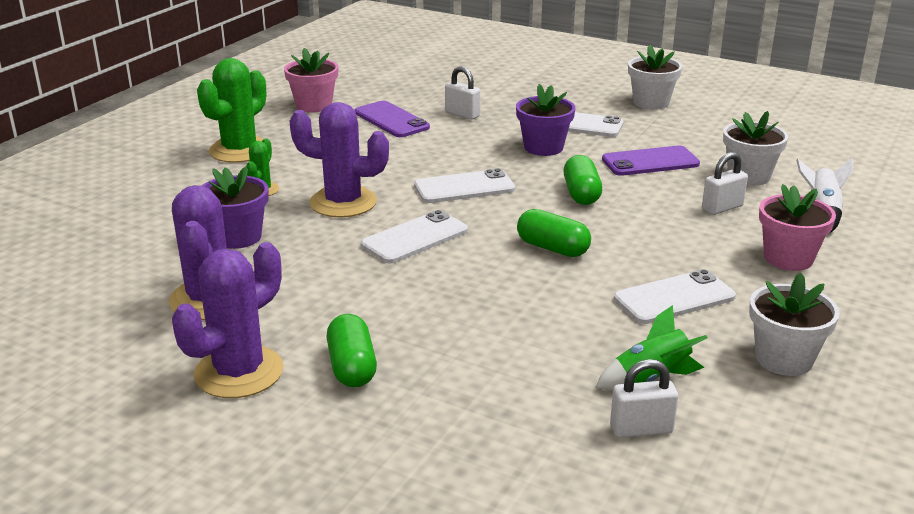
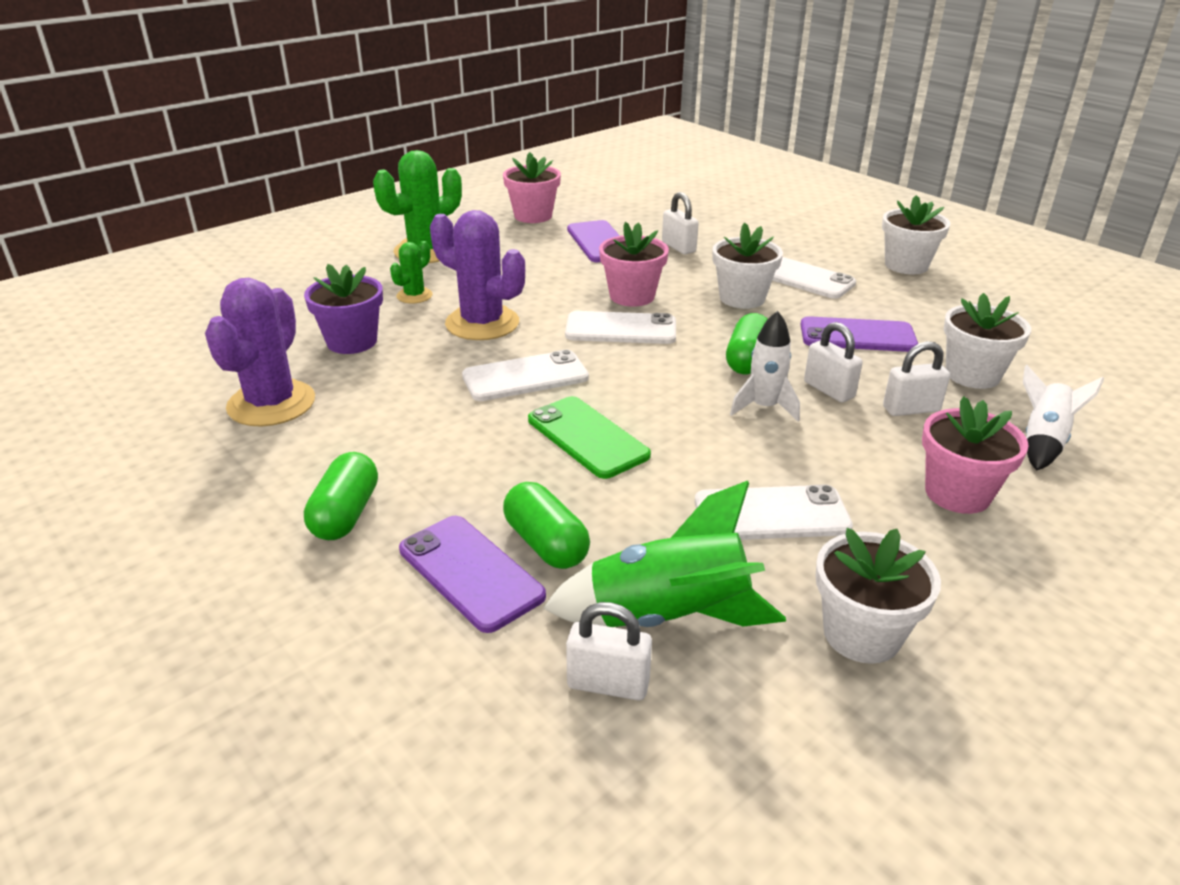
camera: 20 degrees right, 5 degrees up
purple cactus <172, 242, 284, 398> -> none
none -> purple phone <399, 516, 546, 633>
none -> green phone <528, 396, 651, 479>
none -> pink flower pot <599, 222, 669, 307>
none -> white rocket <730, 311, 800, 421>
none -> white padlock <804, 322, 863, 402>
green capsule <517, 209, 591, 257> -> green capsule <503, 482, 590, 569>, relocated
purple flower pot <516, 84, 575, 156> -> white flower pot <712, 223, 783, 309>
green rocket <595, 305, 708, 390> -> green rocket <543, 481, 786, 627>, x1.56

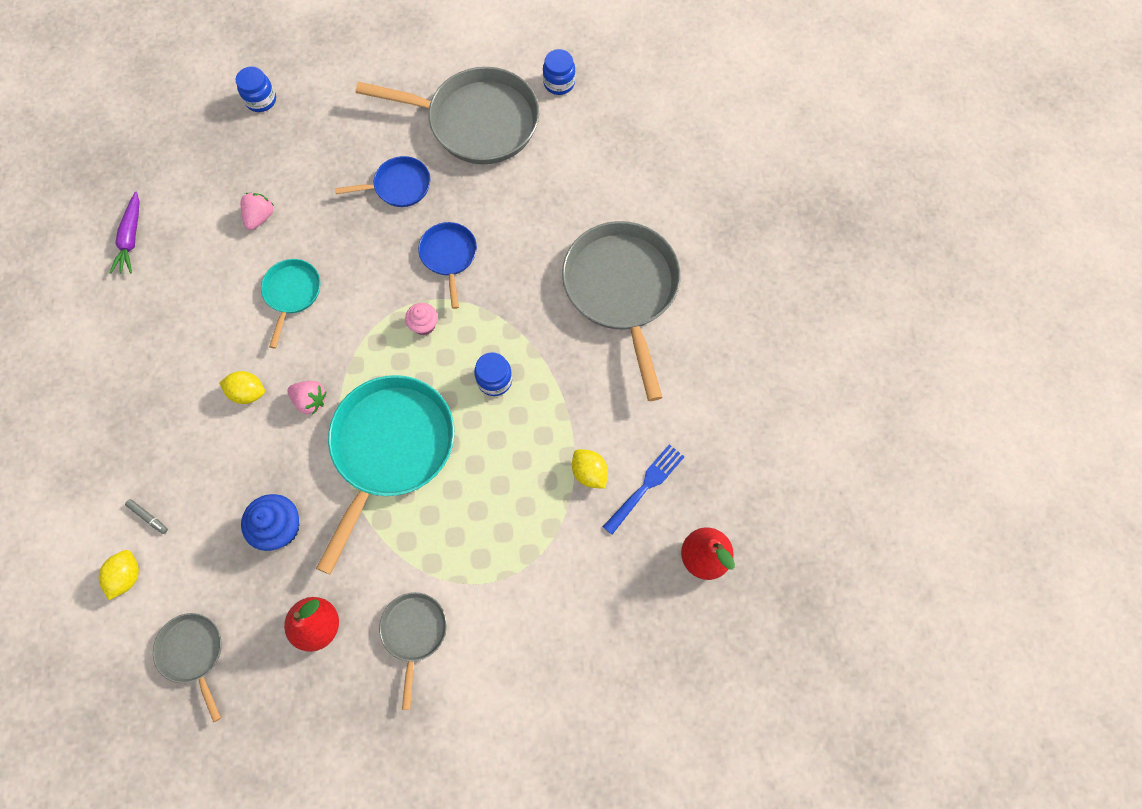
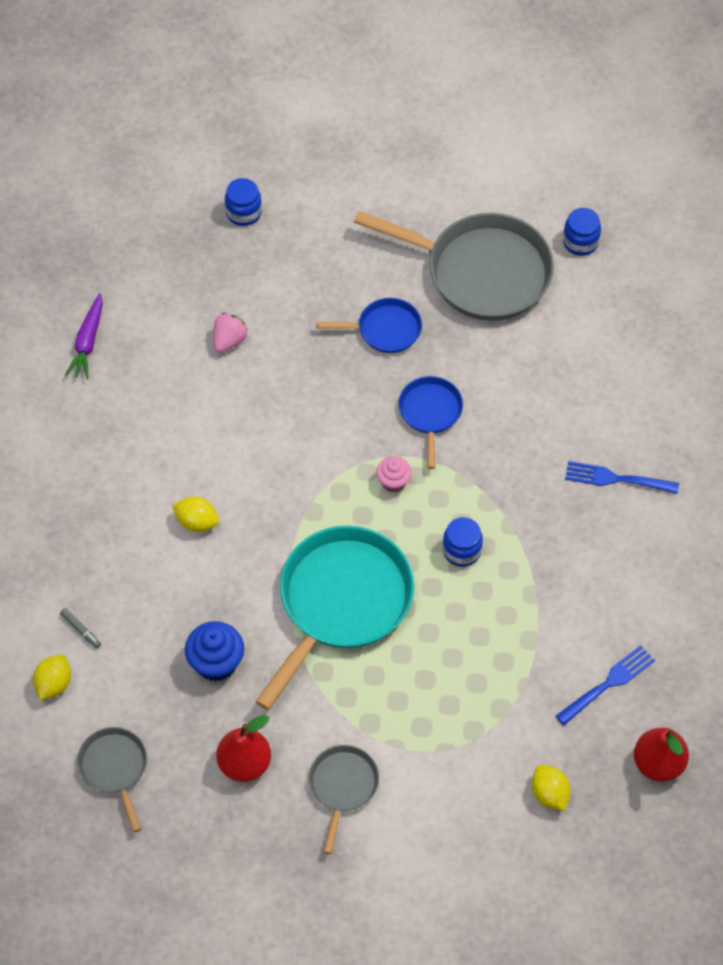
camera: 10 degrees right, 10 degrees down
turquoise pan <261, 259, 320, 349> -> none
pink strawberry <287, 381, 326, 415> -> none
yellow lemon <572, 449, 608, 489> -> yellow lemon <532, 765, 571, 811>, relocated
grey pan <562, 221, 681, 401> -> blue fork <565, 461, 679, 494>

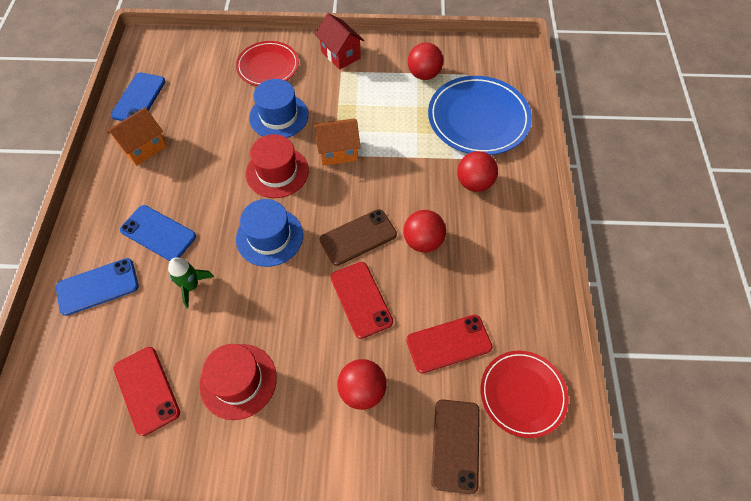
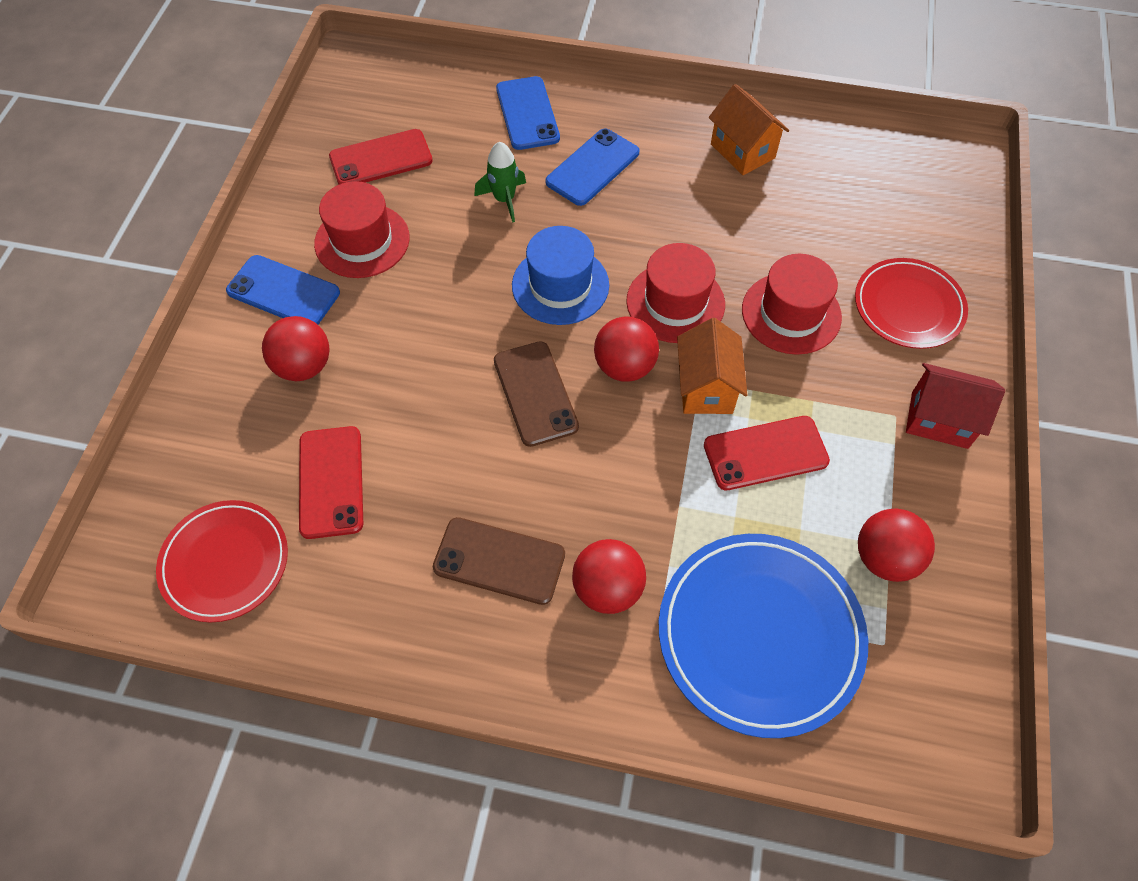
camera: 100 degrees right, 0 degrees up
blue phone <111, 72, 166, 121> -> blue phone <226, 255, 340, 325>, relocated
red phone <331, 262, 393, 339> -> red phone <704, 416, 830, 490>, relocated
red ball <403, 210, 446, 253> -> red ball <594, 316, 659, 382>, relocated
brown phone <431, 399, 480, 494> -> brown phone <433, 517, 565, 605>, relocated
blue hat <249, 79, 309, 138> -> red hat <742, 254, 842, 355>
red house <315, 13, 364, 70> -> red house <906, 363, 1005, 449>, 45 degrees clockwise

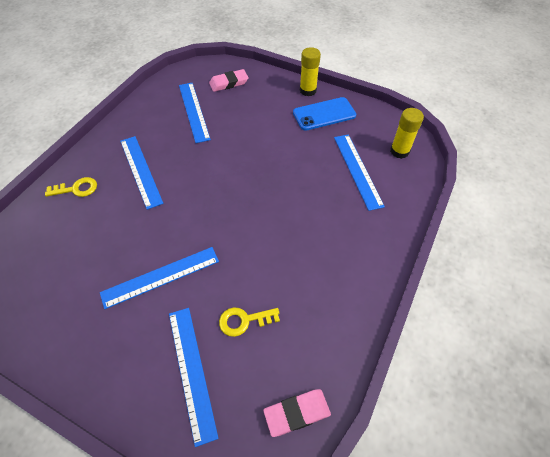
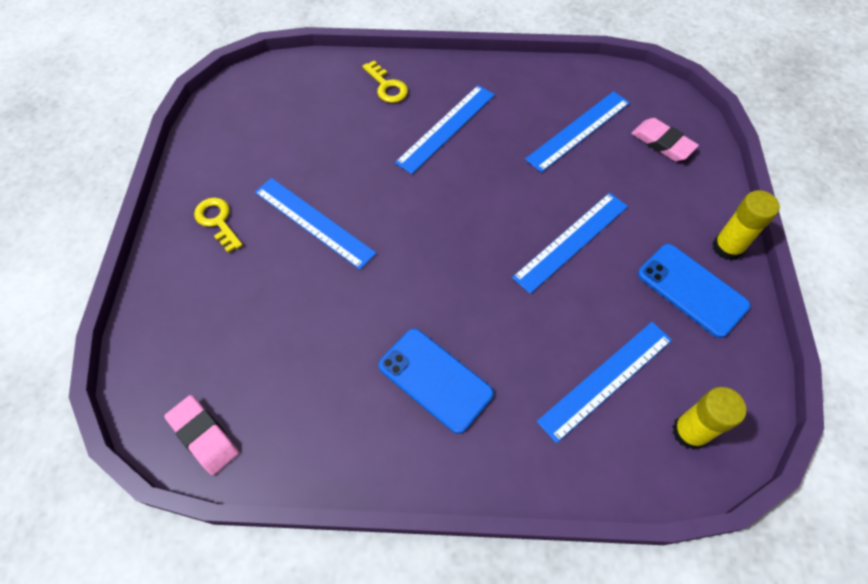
camera: 65 degrees right, 5 degrees up
none -> blue phone <379, 328, 494, 434>
blue ruler <169, 308, 219, 447> -> blue ruler <512, 193, 628, 294>, relocated
yellow key <219, 307, 280, 337> -> yellow key <194, 197, 243, 253>, relocated

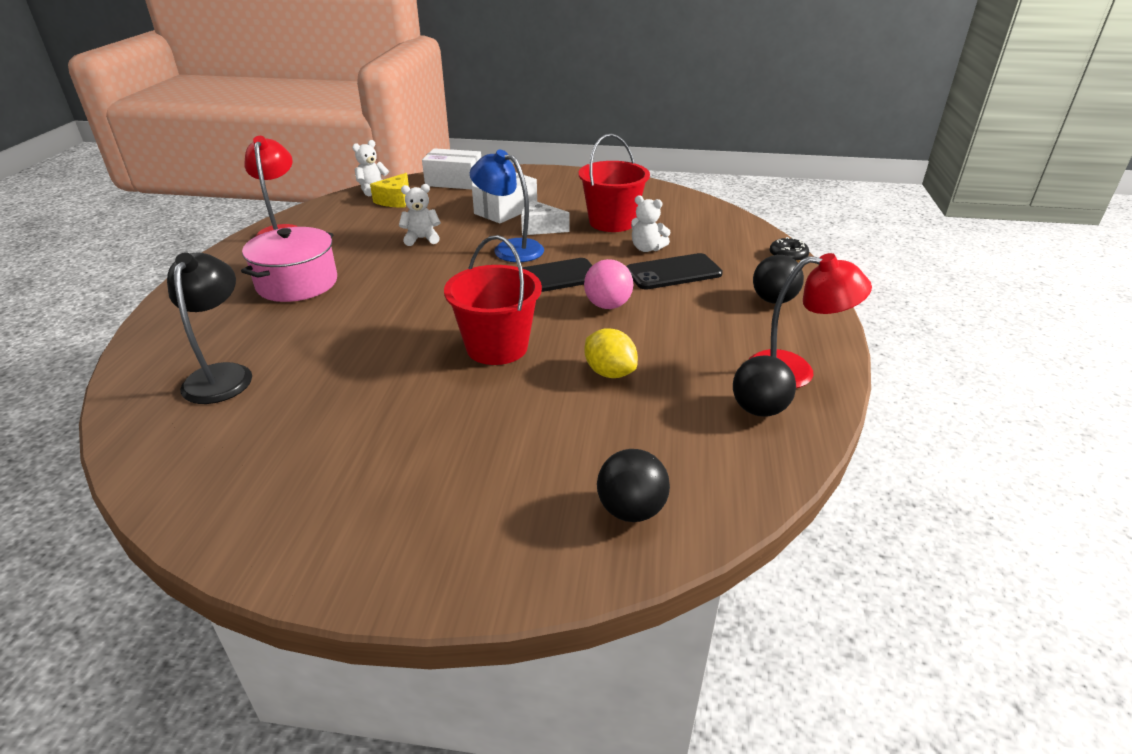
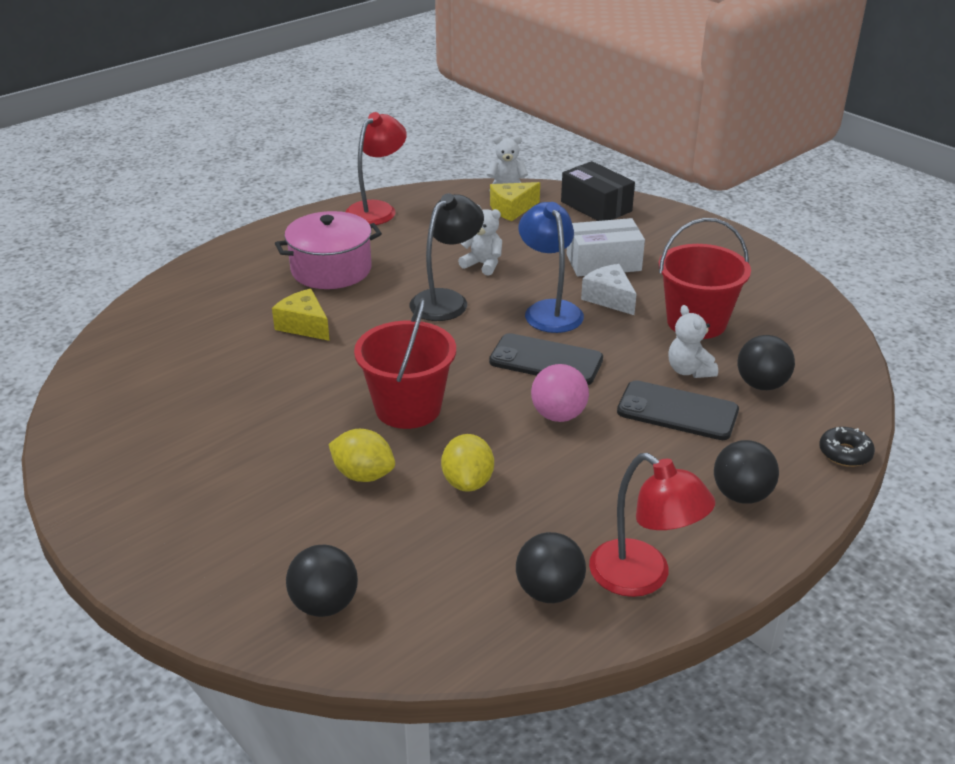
camera: 40 degrees right, 0 degrees up
none -> yellow cheese <272, 289, 330, 341>
none -> yellow lemon <329, 429, 395, 482>
none -> black ball <737, 335, 795, 390>
black lamp <167, 252, 252, 404> -> black lamp <409, 193, 484, 321>, relocated
white box <422, 148, 481, 190> -> black box <561, 161, 635, 221>

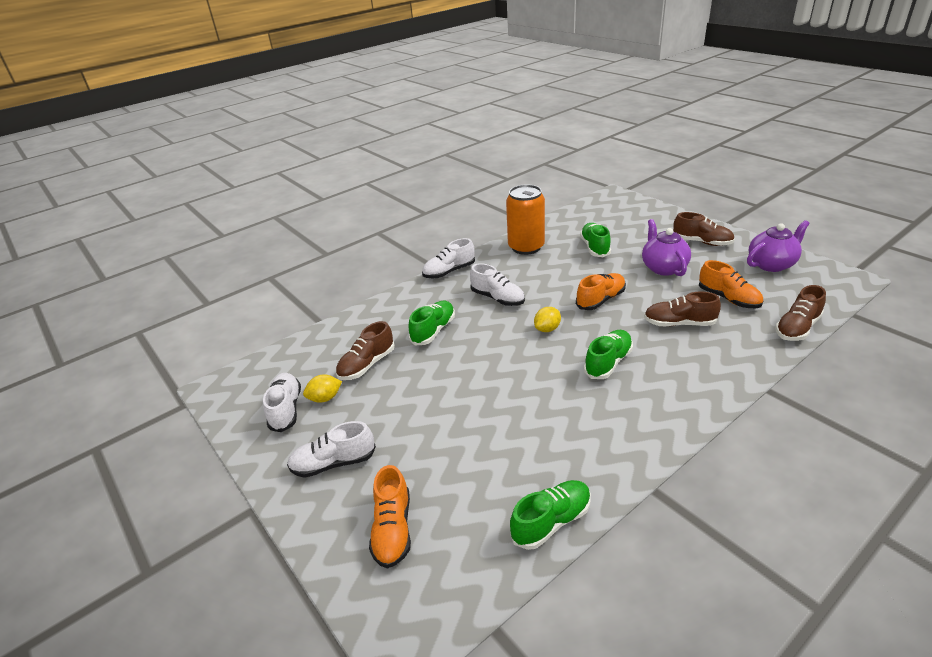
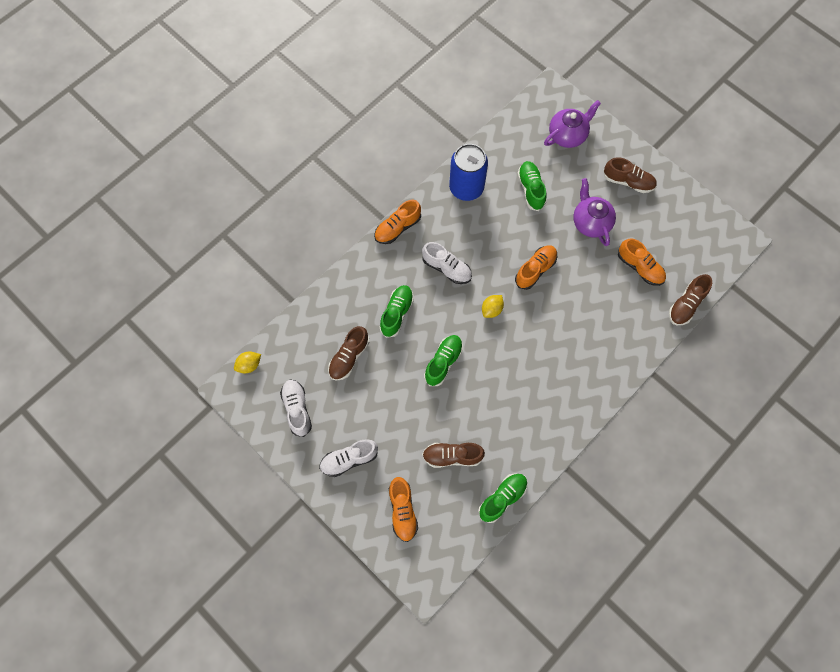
camera: 10 degrees left, 35 degrees up
yellow lemon <303, 375, 342, 403> -> yellow lemon <234, 351, 261, 373>, relocated
green shoe <584, 330, 633, 379> -> green shoe <424, 335, 463, 386>, relocated
brown shoe <644, 291, 721, 326> -> brown shoe <422, 443, 485, 468>, relocated
purple teapot <747, 220, 810, 272> -> purple teapot <544, 100, 601, 148>, relocated
white shoe <422, 238, 475, 279> -> orange shoe <374, 200, 421, 244>
orange can <506, 184, 545, 255> -> blue can <449, 144, 488, 201>

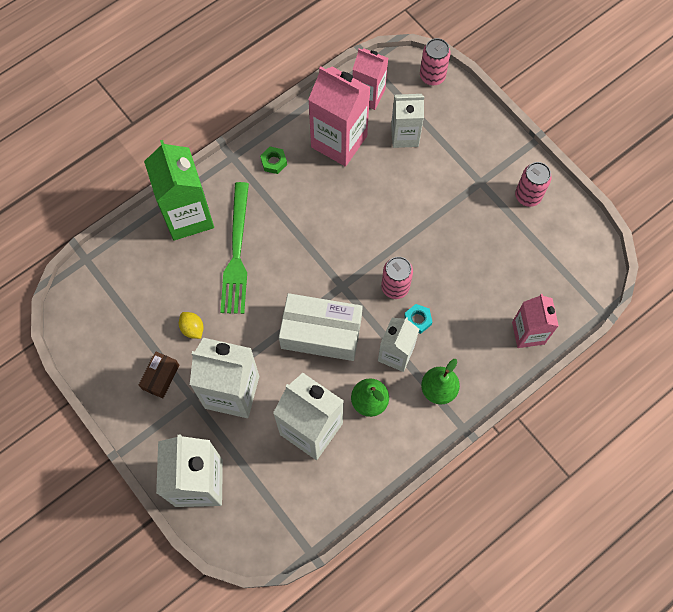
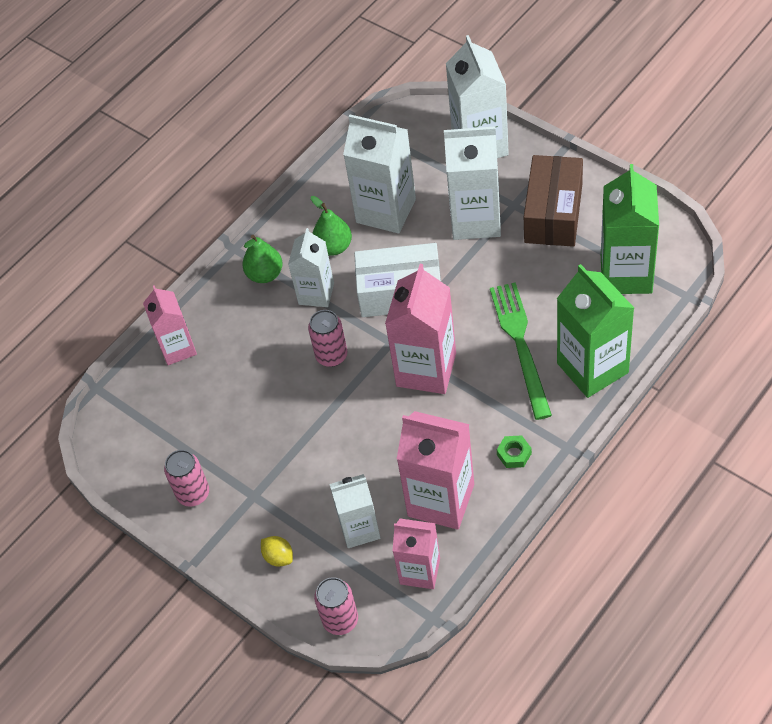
camera: 175 degrees right, 15 degrees down
turquoise nut <404, 304, 432, 334> -> none
none -> pink carton <385, 264, 456, 394>
none -> green carton <601, 164, 659, 294>
yellow lemon <179, 312, 204, 339> -> yellow lemon <261, 536, 293, 566>, relocated
brown box <139, 351, 180, 398> -> brown box <524, 155, 583, 247>, x2.01

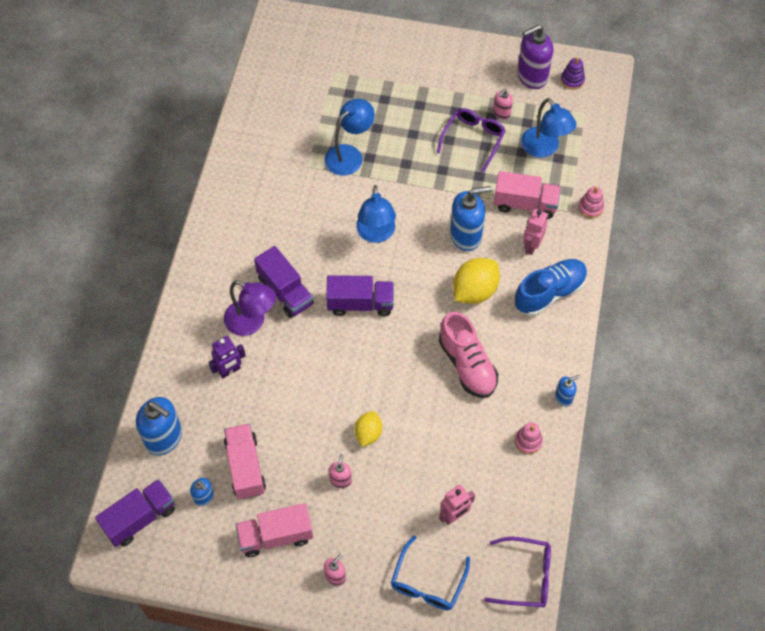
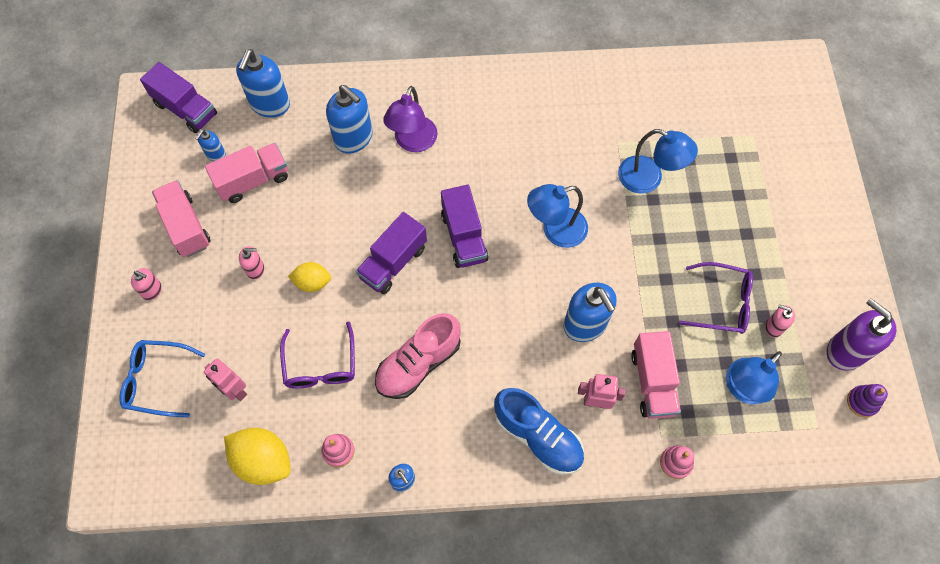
camera: 75 degrees right, 5 degrees up
purple truck <254, 246, 314, 318> -> purple truck <356, 212, 427, 294>, relocated
yellow lemon <453, 258, 500, 304> -> yellow lemon <224, 428, 291, 485>, relocated
purple glasses <484, 537, 551, 607> -> purple glasses <280, 321, 355, 389>, relocated
purple robot <209, 336, 246, 378> -> blue soap dispenser <326, 85, 373, 154>

